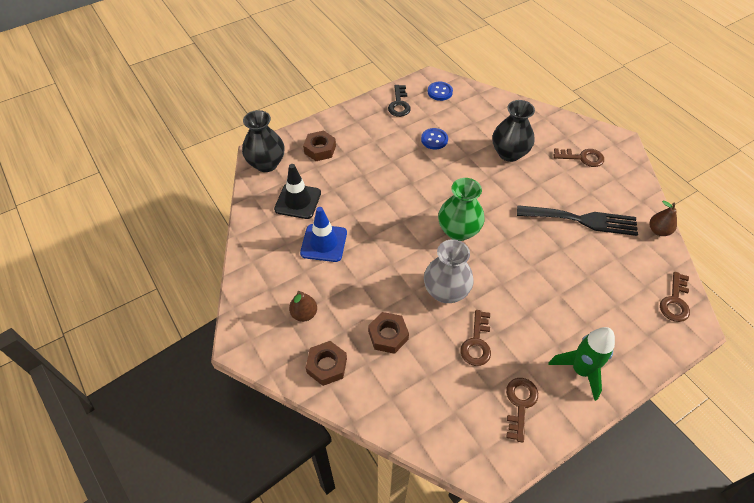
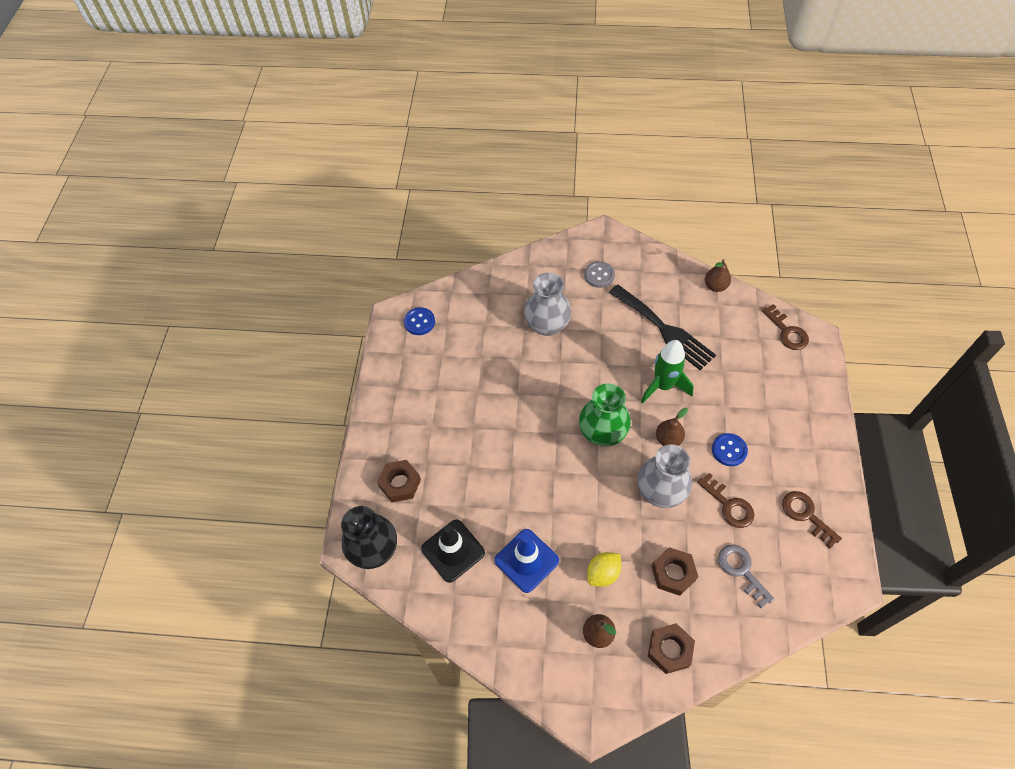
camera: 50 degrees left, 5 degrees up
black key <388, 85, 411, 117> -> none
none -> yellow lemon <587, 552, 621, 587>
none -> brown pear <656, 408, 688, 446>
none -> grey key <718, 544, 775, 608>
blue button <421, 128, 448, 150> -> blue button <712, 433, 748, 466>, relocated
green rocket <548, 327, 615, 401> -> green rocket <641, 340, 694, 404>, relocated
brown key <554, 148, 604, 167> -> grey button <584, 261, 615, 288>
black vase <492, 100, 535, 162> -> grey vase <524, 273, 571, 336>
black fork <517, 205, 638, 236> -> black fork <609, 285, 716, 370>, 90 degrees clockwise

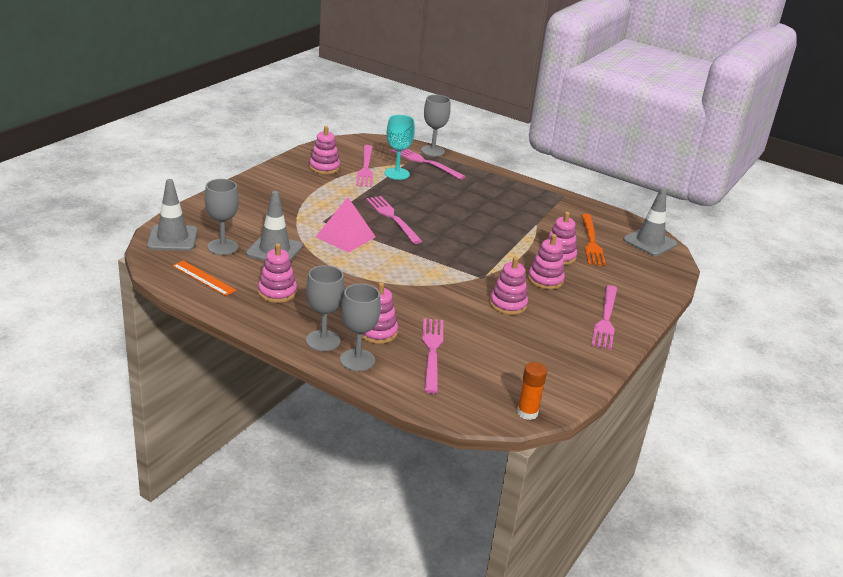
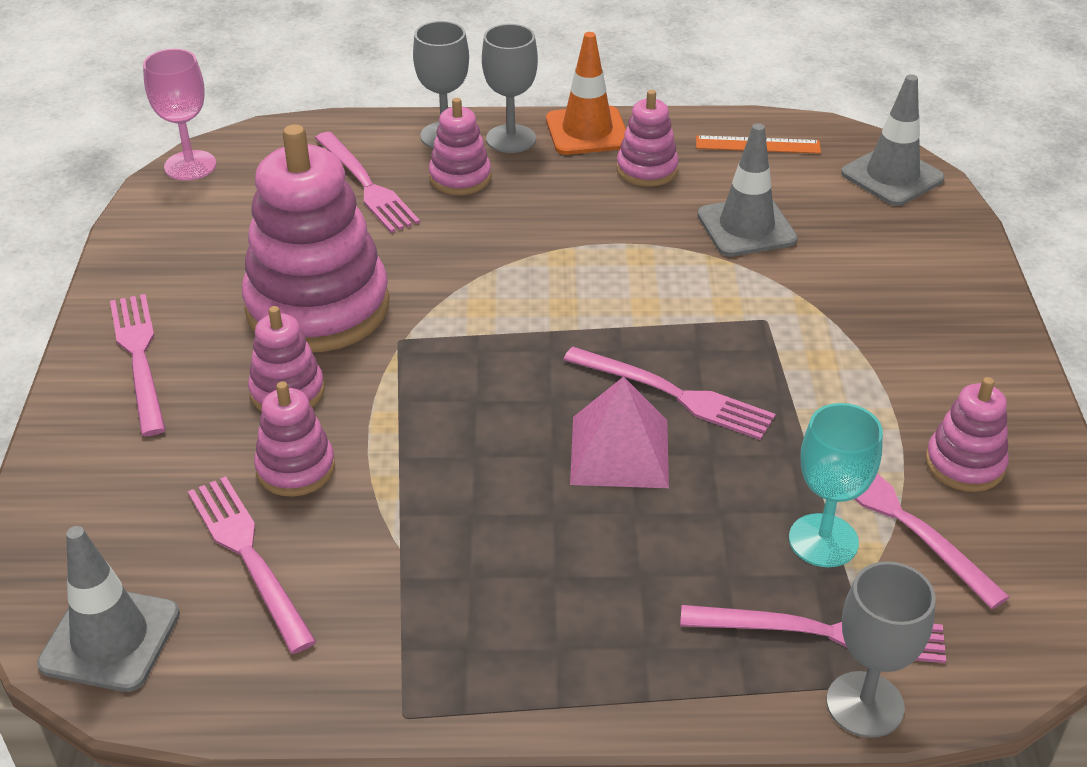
camera: 150 degrees right, 10 degrees up
grey goblet <205, 179, 239, 255> -> none
none -> orange traffic cone <546, 32, 626, 155>
pink pyramid <316, 197, 376, 253> -> pink pyramid <570, 376, 669, 488>, relocated
orange glue stick <517, 362, 547, 420> -> pink goblet <143, 49, 216, 181>
orange fork <581, 214, 606, 266> -> pink fork <188, 476, 316, 654>
pink stacking toy <490, 257, 528, 315> -> pink stacking toy <242, 124, 389, 352>, x2.06

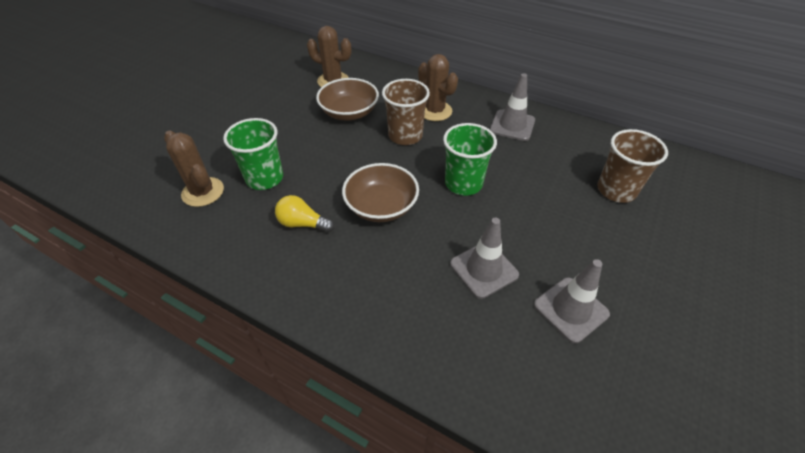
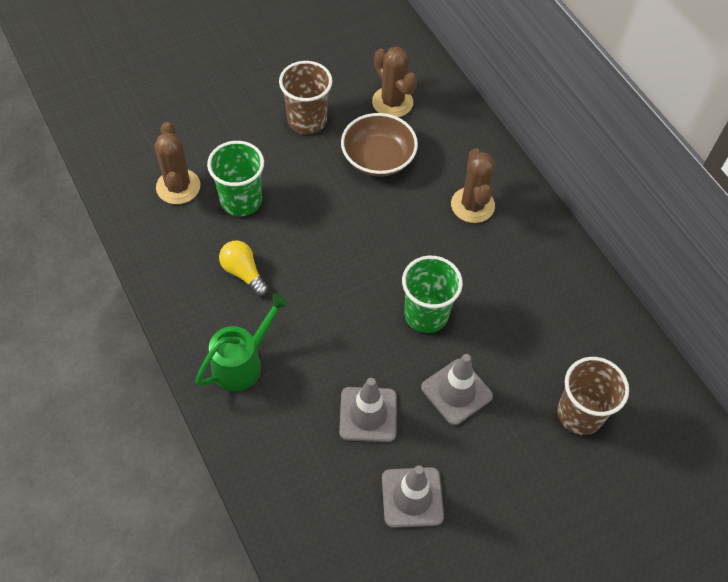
camera: 30 degrees right, 10 degrees up
brown bowl <342, 163, 419, 222> -> none
none -> green watering can <195, 293, 290, 391>
brown cup <382, 79, 430, 145> -> brown cup <279, 61, 332, 135>, relocated
grey traffic cone <490, 73, 535, 141> -> grey traffic cone <421, 354, 493, 425>, relocated

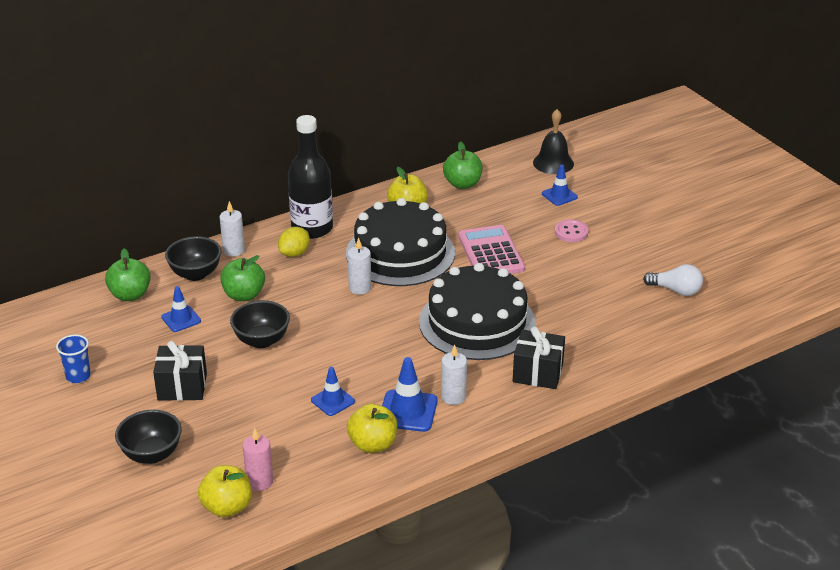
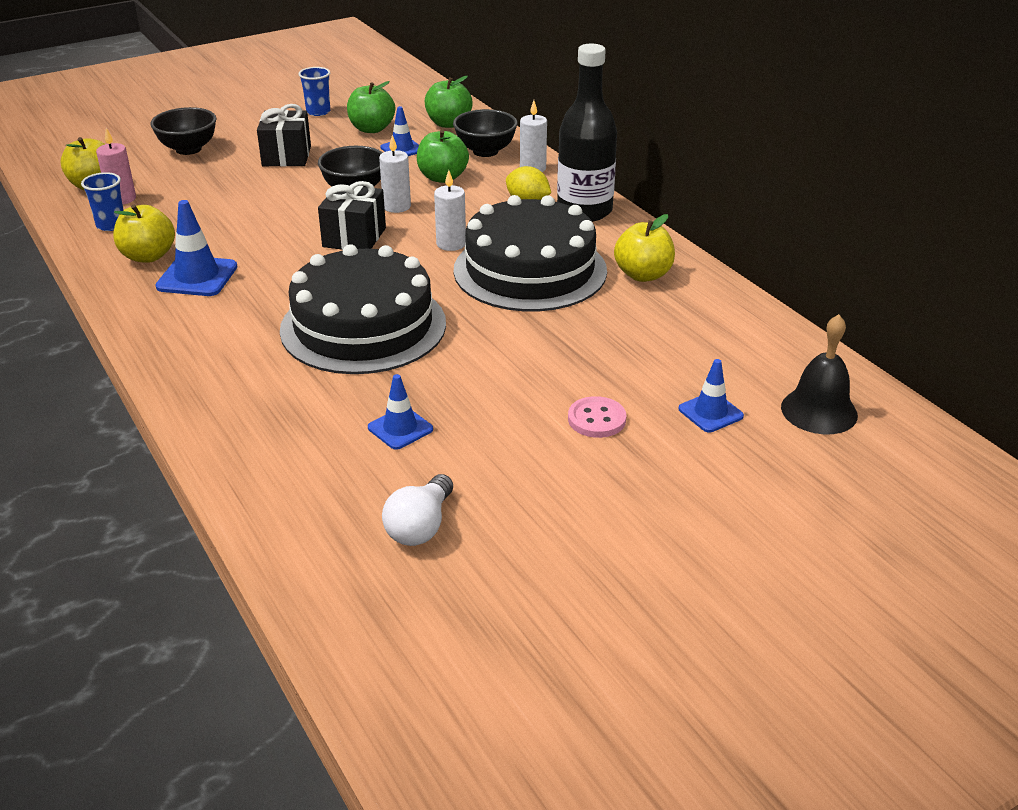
camera: 90 degrees right, 0 degrees up
pink calculator <458, 225, 525, 274> -> none
none -> blue cup <81, 172, 123, 231>
blue traffic cone <311, 367, 355, 416> -> blue traffic cone <368, 374, 433, 450>, relocated
white candle <441, 345, 467, 405> -> white candle <379, 135, 411, 213>, relocated
green apple <443, 141, 483, 189> -> green apple <347, 81, 395, 133>, relocated
black gift <513, 326, 565, 389> -> black gift <318, 181, 386, 250>, relocated

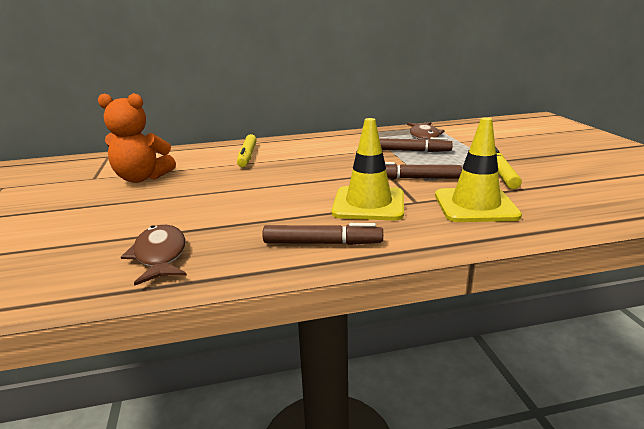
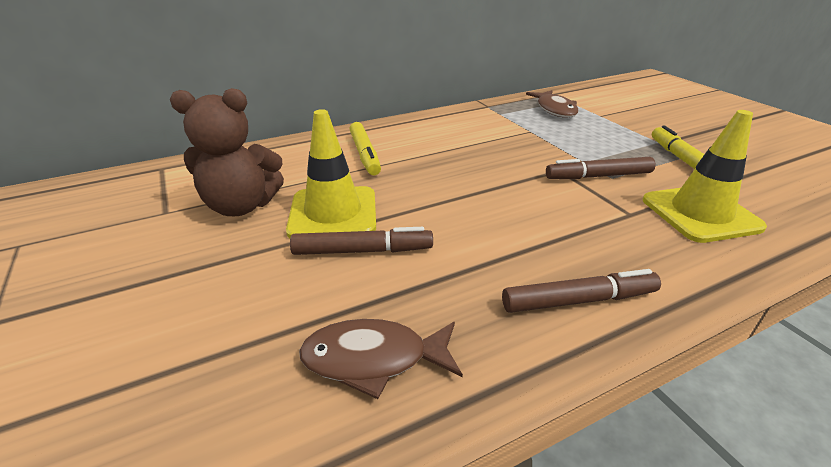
camera: 15 degrees left, 10 degrees up
yellow traffic cone <332, 118, 404, 220> -> yellow traffic cone <286, 109, 376, 238>, relocated
brown marker <379, 137, 453, 152> -> brown marker <290, 227, 433, 255>, relocated
orange teddy bear <98, 93, 176, 183> -> brown teddy bear <170, 88, 284, 216>
brown fish <121, 225, 187, 286> -> brown fish <299, 319, 463, 399>, 60 degrees counterclockwise

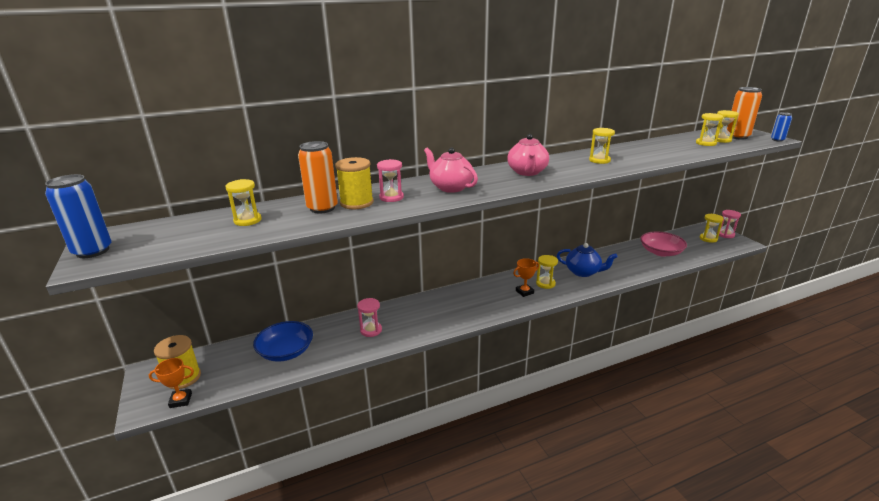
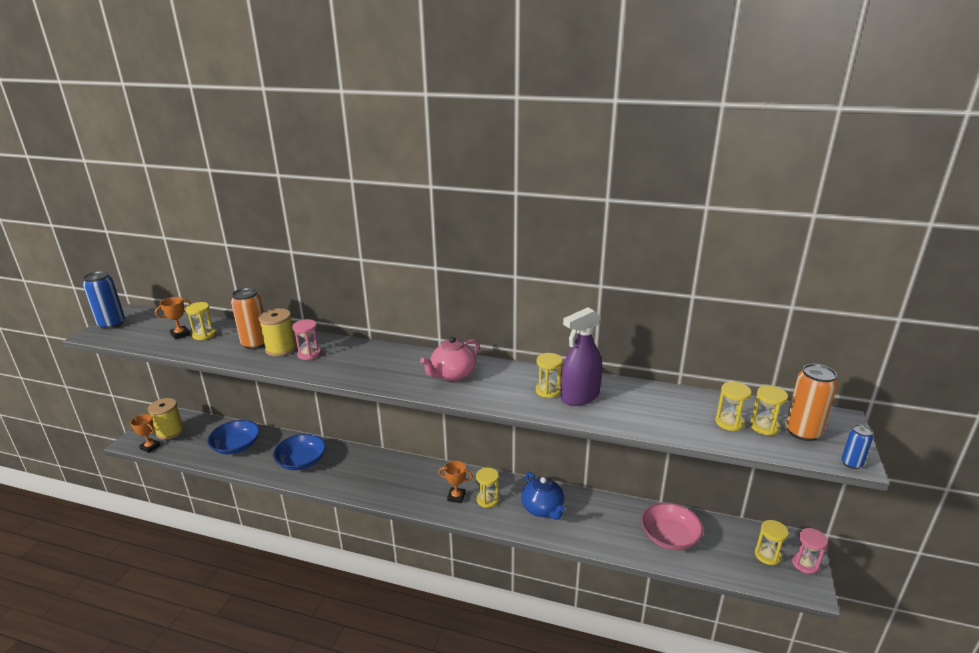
camera: 40 degrees right, 0 degrees up
pink teapot <424, 148, 478, 193> -> none
none -> orange trophy <155, 297, 191, 340>
none -> purple spray bottle <561, 307, 602, 406>
pink hourglass <357, 298, 382, 337> -> blue bowl <273, 434, 326, 470>

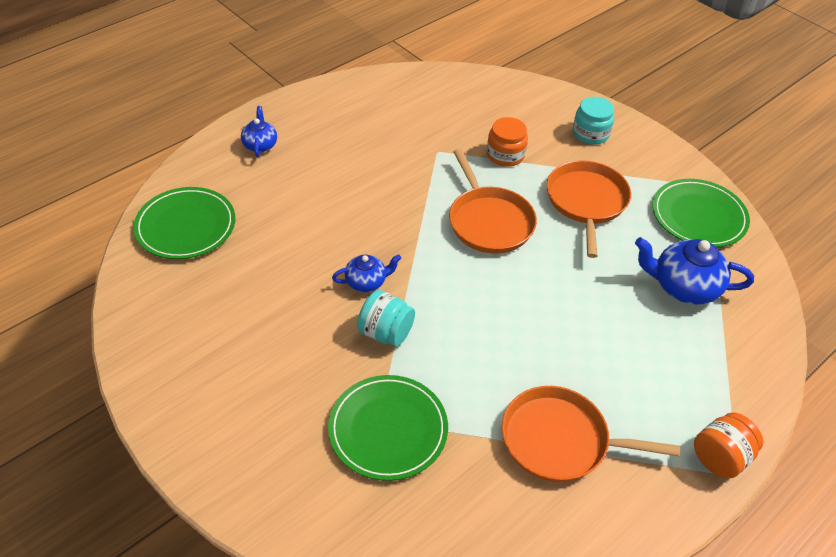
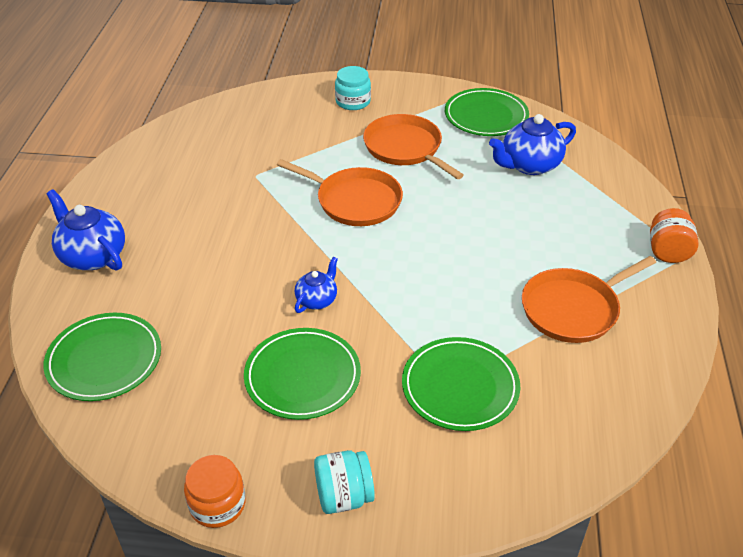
camera: 40 degrees left, 5 degrees down
none -> green plate <244, 328, 361, 420>
turquoise jar <357, 290, 415, 346> -> turquoise jar <314, 450, 375, 514>, relocated
orange jar <487, 117, 528, 167> -> orange jar <184, 455, 246, 528>, relocated
blue teapot <241, 106, 277, 157> -> blue teapot <47, 189, 125, 270>, x1.73

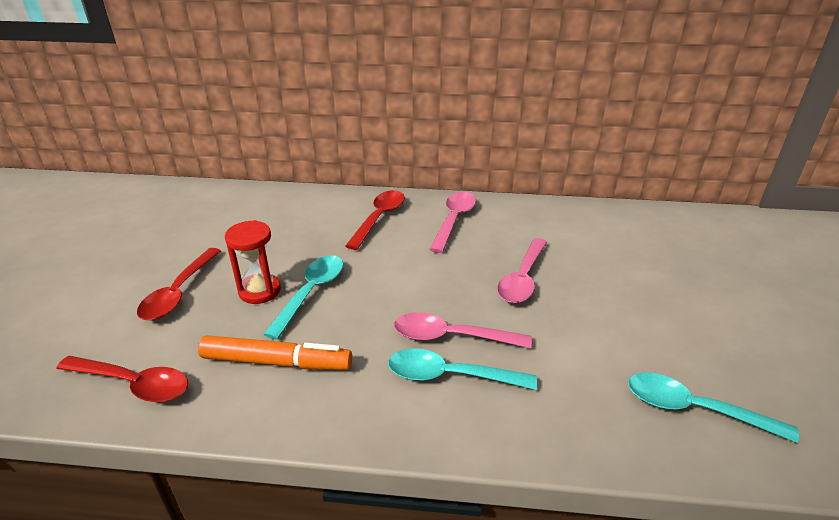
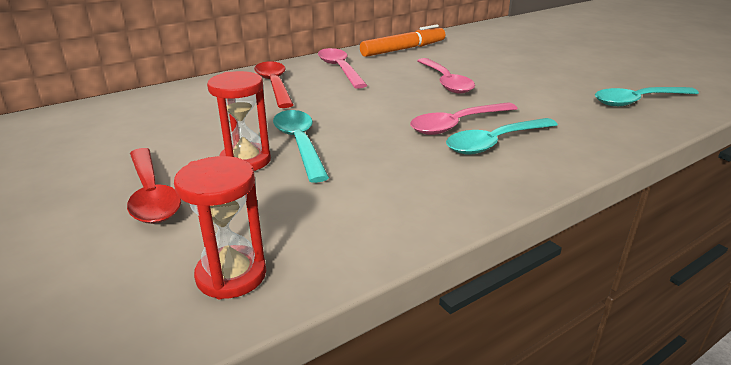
camera: 40 degrees left, 5 degrees down
orange marker <198, 335, 352, 370> -> orange marker <360, 24, 445, 57>, relocated
red spoon <56, 356, 188, 402> -> red hourglass <174, 156, 266, 299>

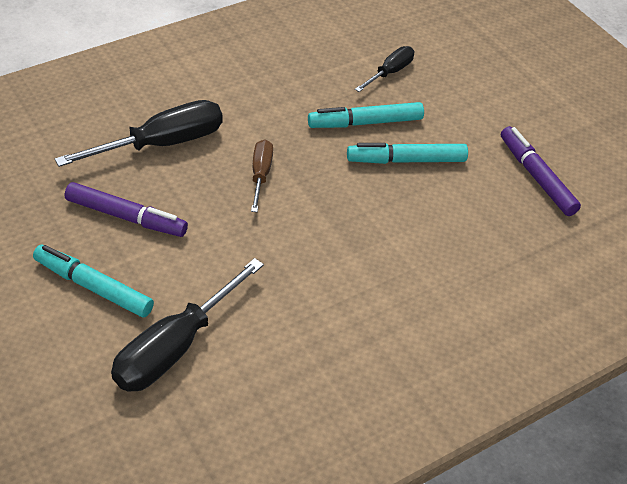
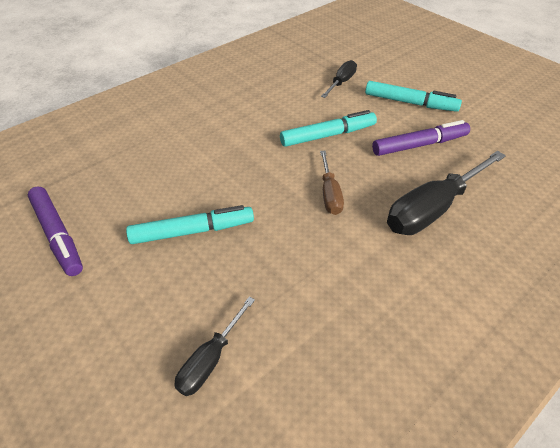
camera: 175 degrees right, 0 degrees up
turquoise marker <308, 102, 424, 128> -> turquoise marker <280, 110, 377, 147>, relocated
purple marker <65, 182, 188, 237> -> purple marker <372, 120, 470, 156>, 150 degrees clockwise
black screwdriver <111, 258, 264, 392> -> black screwdriver <321, 60, 357, 98>, x0.55

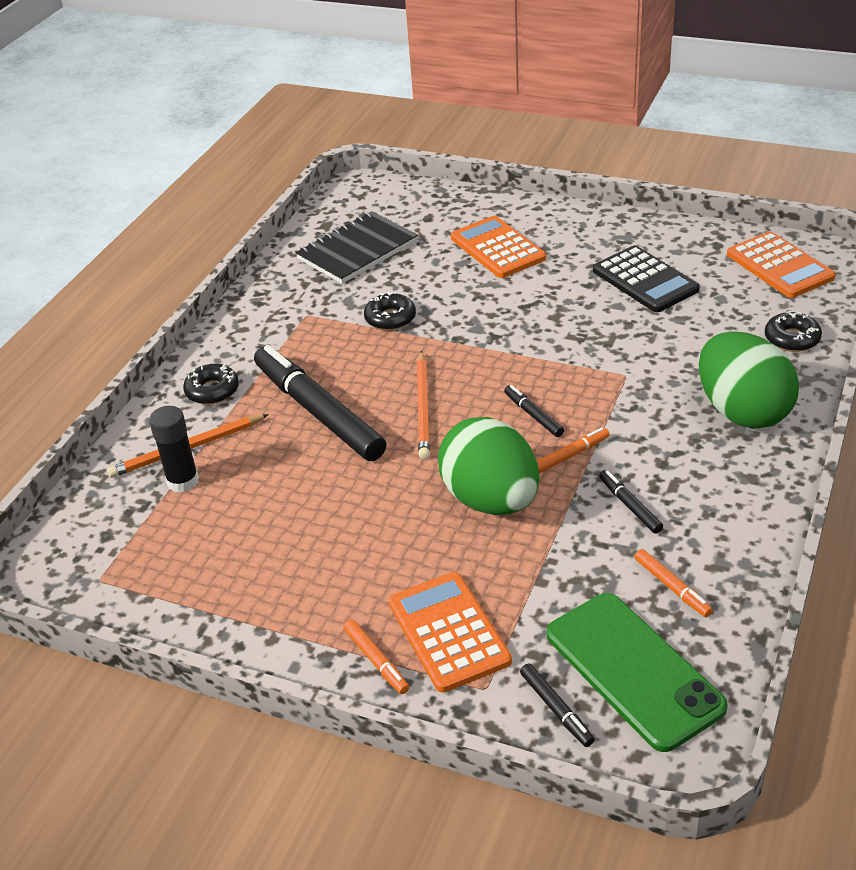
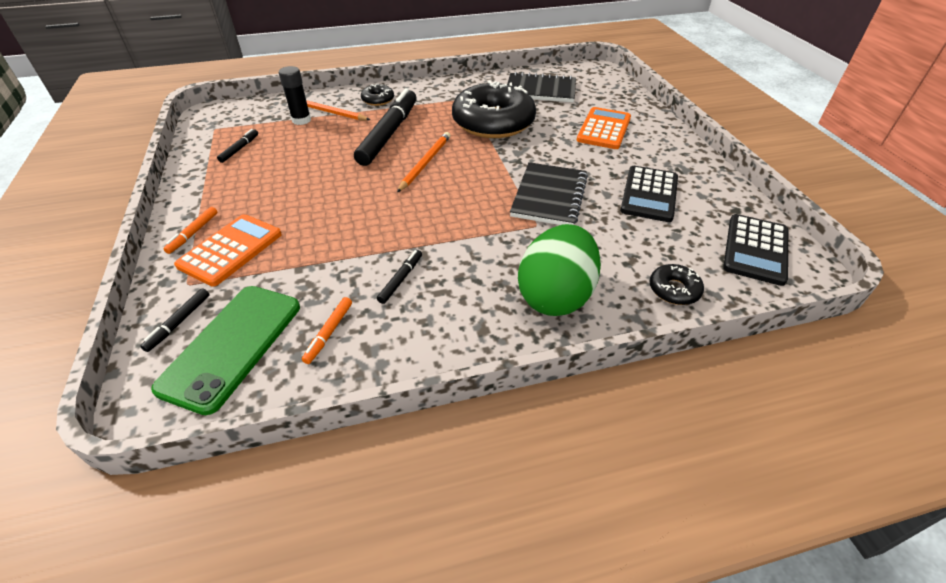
camera: 50 degrees right, 5 degrees up
green egg <438, 417, 540, 515> -> none
orange marker <537, 428, 610, 473> -> none
none -> black notebook <510, 162, 588, 225>
black marker <504, 385, 564, 437> -> black marker <217, 129, 258, 163>, relocated
orange calculator <727, 231, 836, 298> -> black calculator <723, 214, 788, 286>
orange pencil <417, 351, 430, 460> -> orange pencil <397, 132, 450, 192>, 150 degrees clockwise
black donut <364, 292, 416, 330> -> black donut <452, 80, 536, 138>, x2.36

